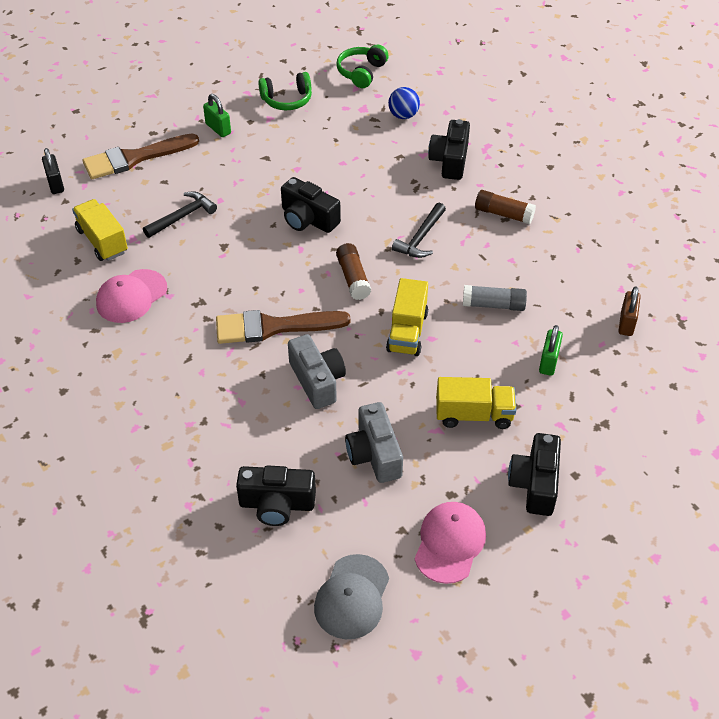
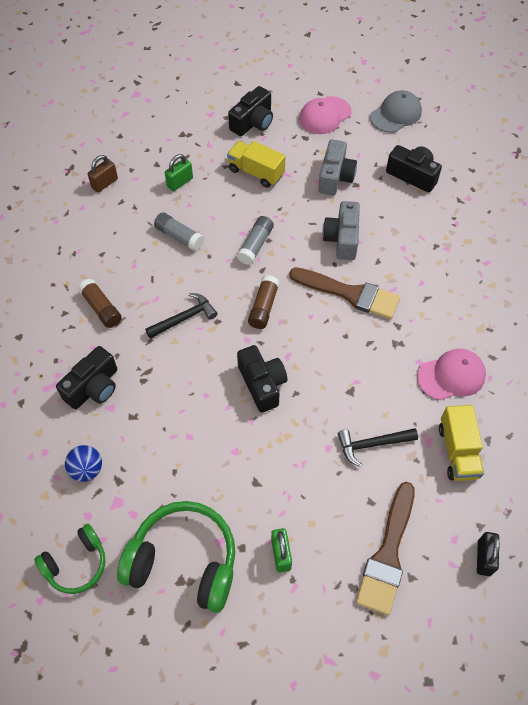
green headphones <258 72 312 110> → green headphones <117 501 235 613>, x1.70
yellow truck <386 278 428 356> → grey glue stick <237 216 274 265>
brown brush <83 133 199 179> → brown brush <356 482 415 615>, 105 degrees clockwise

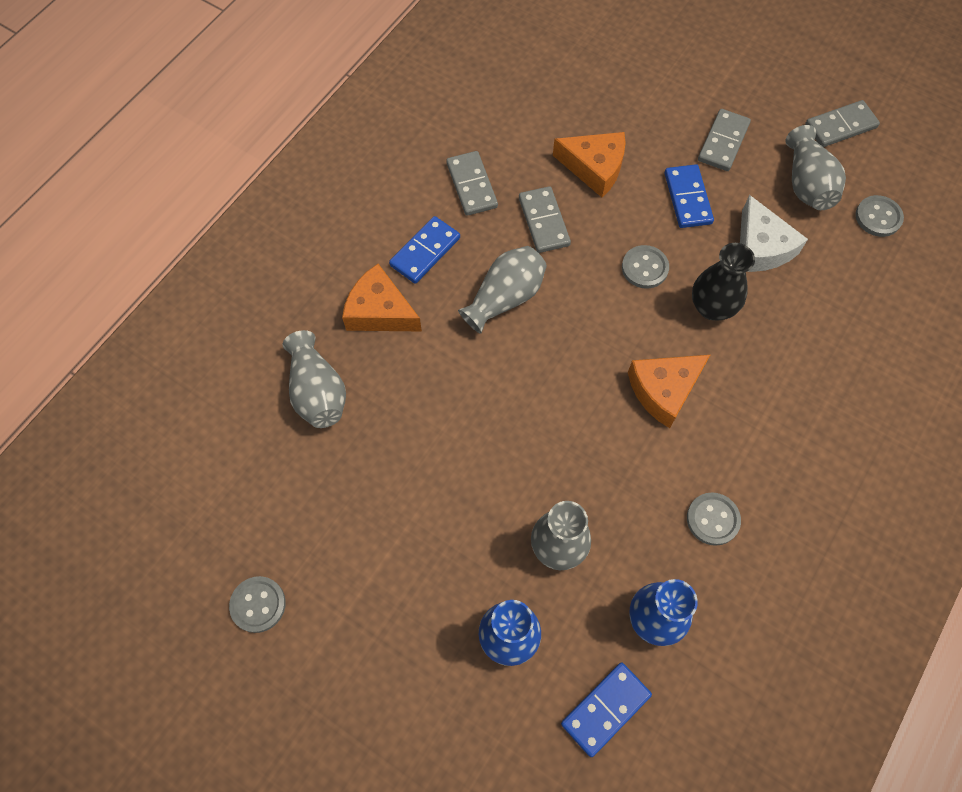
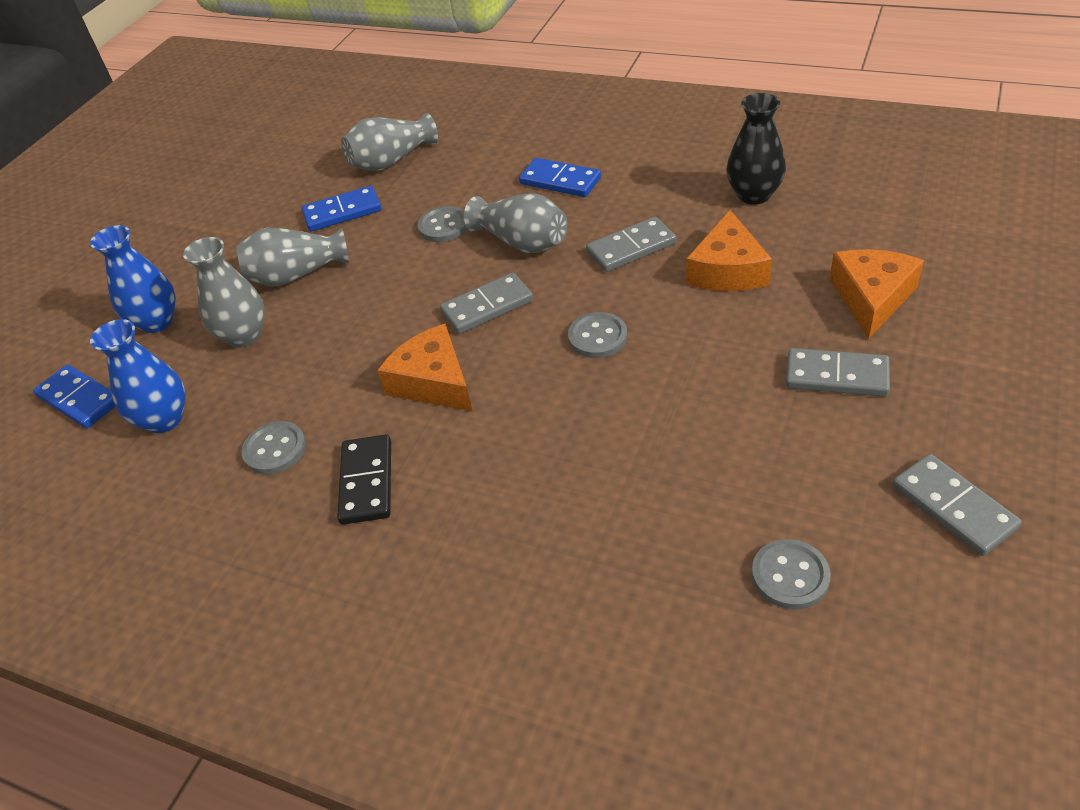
grey vase <785 125 846 210> → grey vase <236 228 349 286>, shifted
blue domino <665 164 714 228> → blue domino <302 186 381 231>, shifted
- → black domino <337 435 391 525>
grey button <229 576 286 633> → grey button <418 206 467 242>, shifted
grey domino <446 151 498 216> → grey domino <440 273 533 334>, shifted
black vase <692 243 755 321> → black vase <727 93 786 205>, shifted
orange cheese <342 264 422 331> → orange cheese <830 249 924 339>, shifted
white cheese <740 195 808 272> → -

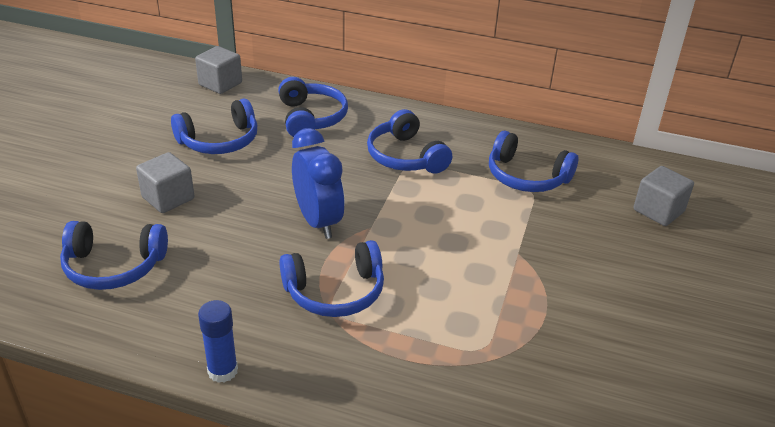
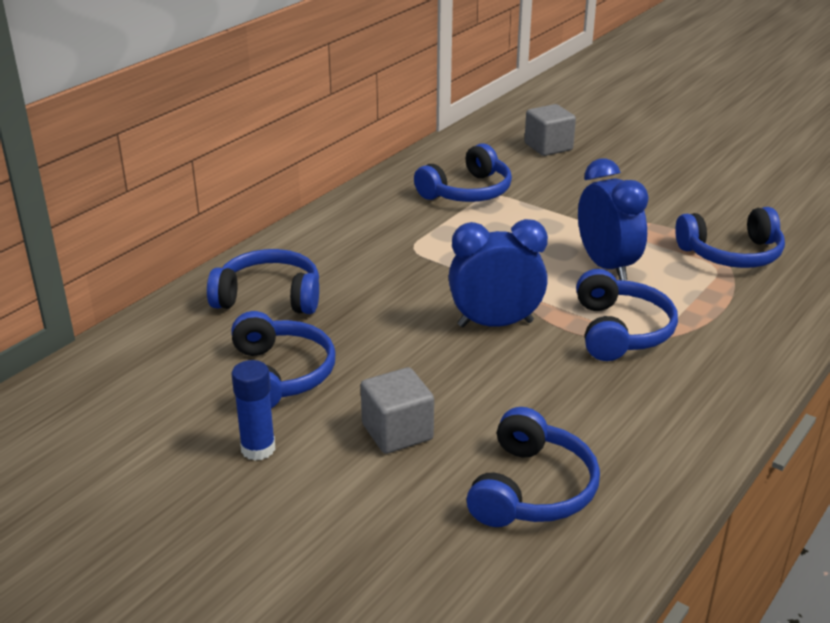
blue glue stick <198 300 238 383> → blue glue stick <231 360 275 461>, shifted
- → blue clock <578 158 649 281>
blue headphones <367 109 452 174> → blue headphones <675 207 785 268>, shifted
grey cube <195 46 242 94> → -

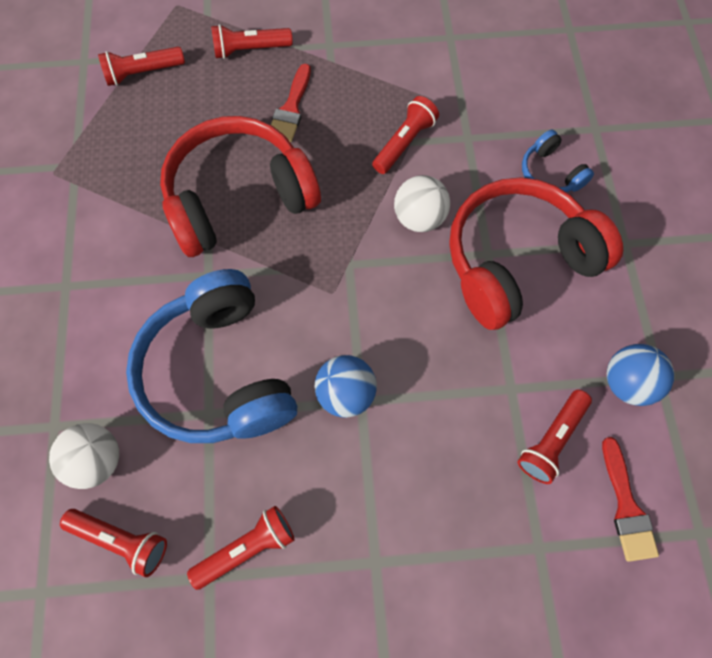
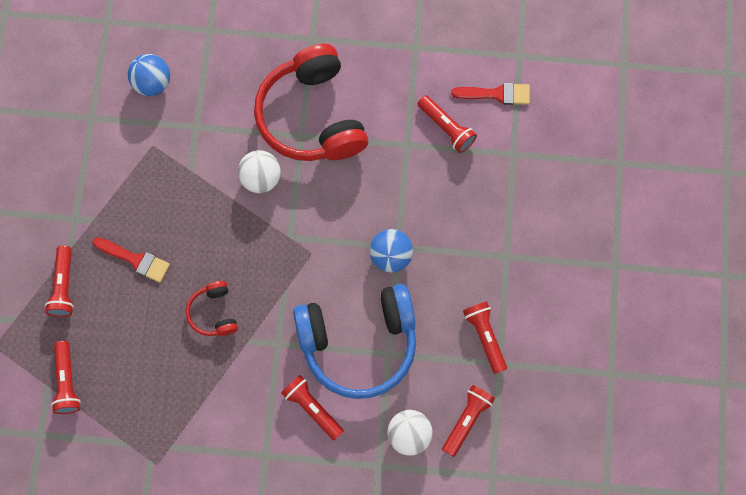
blue ball <607 344 674 406> → blue ball <128 54 170 96>, shifted
red headphones <160 116 321 257> → red headphones <186 281 238 336>, x0.45
red flashlight <372 96 439 174> → red flashlight <281 375 344 440>, shifted
blue headphones <522 130 594 193> → -

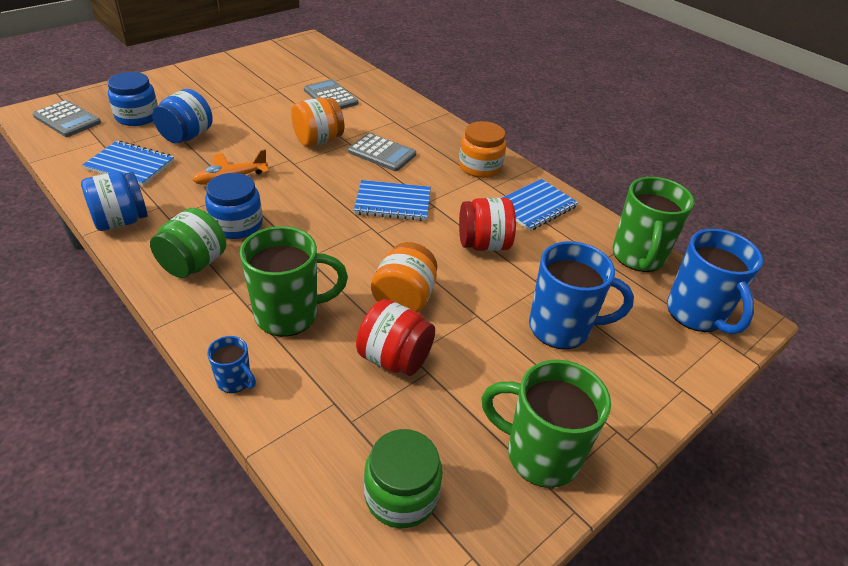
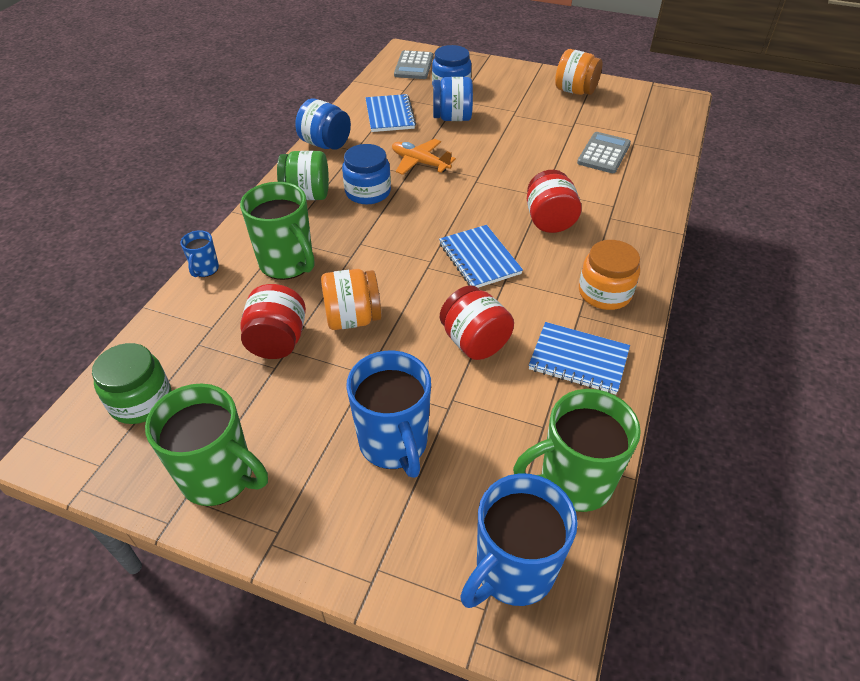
green mug <481 360 611 488> → green mug <145 384 268 506>, 120 degrees clockwise
grey calculator <348 133 416 171> → red jar <527 170 582 233>
orange jar <291 98 344 147> → orange jar <555 49 602 95>, shifted

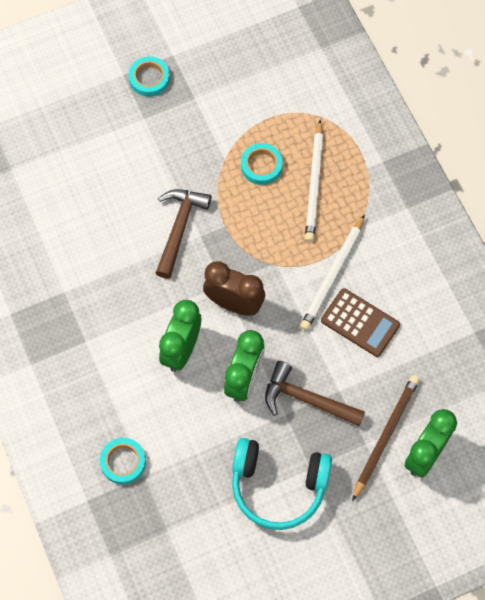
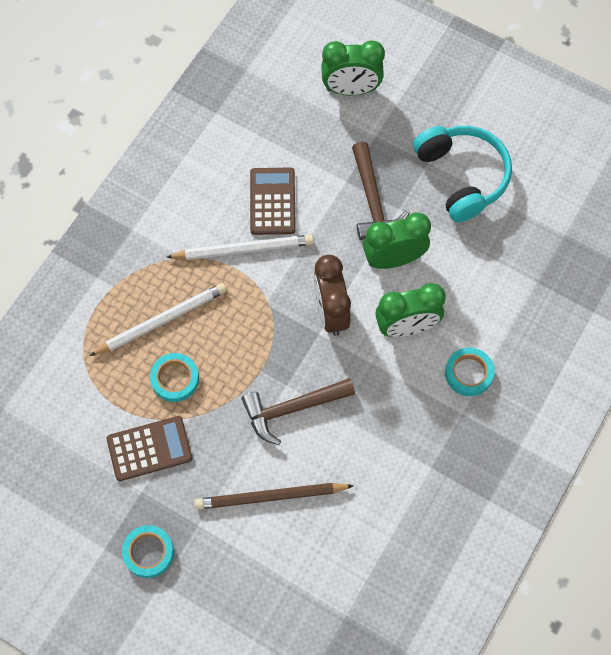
- → brown calculator <107 416 193 481>
brown pencil <352 375 420 501> → brown pencil <194 483 354 510>, shifted
turquoise tape <100 438 146 484> → turquoise tape <445 347 494 396>, shifted

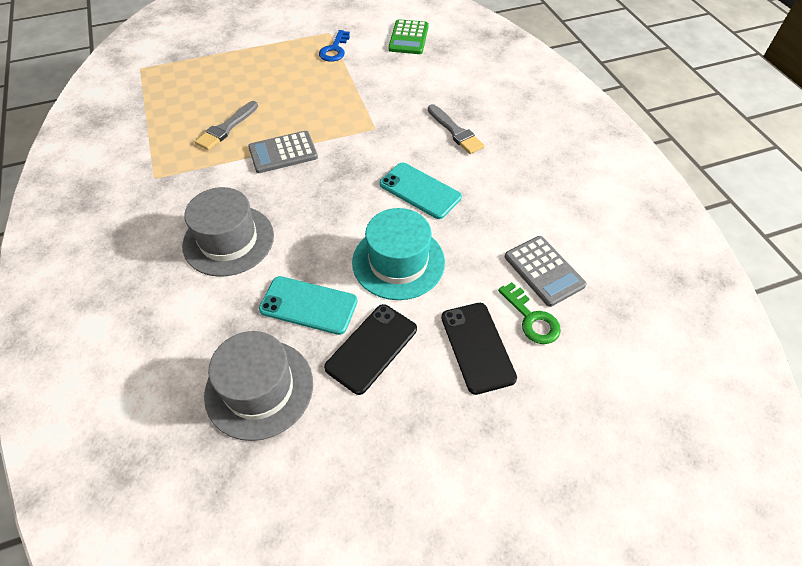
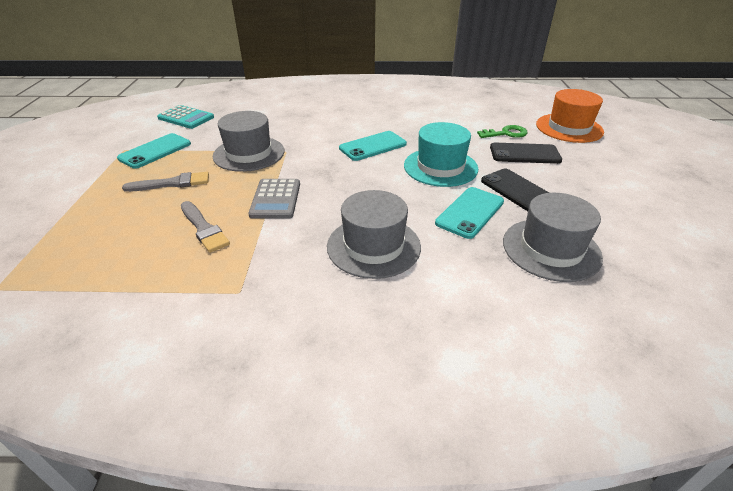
blue key <319 30 350 62> → turquoise phone <117 133 191 169>
grey brush <428 104 485 154> → grey brush <122 172 209 192>, shifted
green calculator <388 19 429 54> → turquoise calculator <157 105 214 129>
- → grey hat <213 111 284 172>
- → orange hat <536 89 604 143>
grey calculator <505 236 587 307> → -

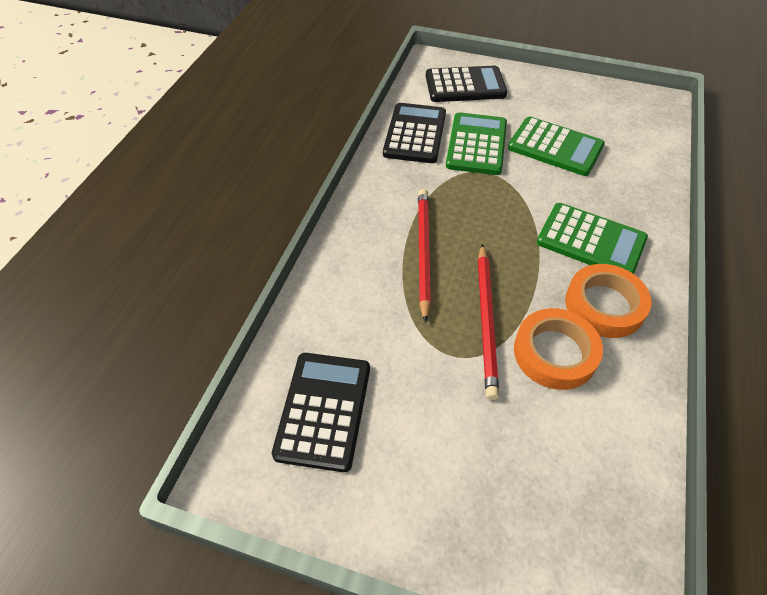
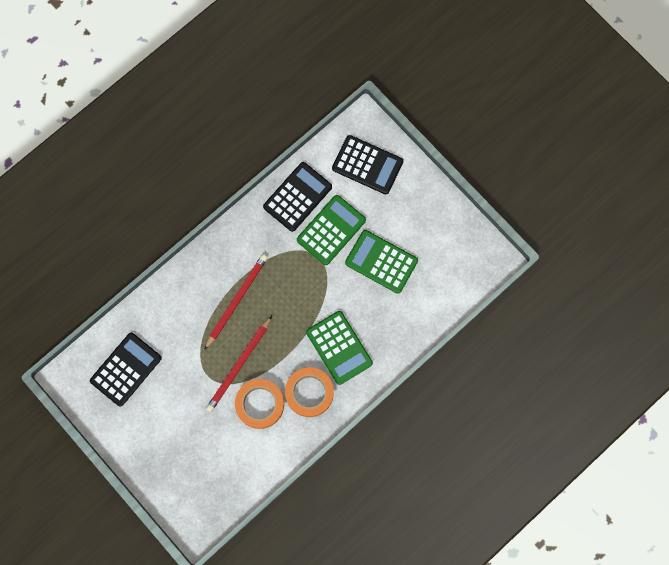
green calculator <508 117 605 176> → green calculator <345 230 418 294>, 150 degrees clockwise

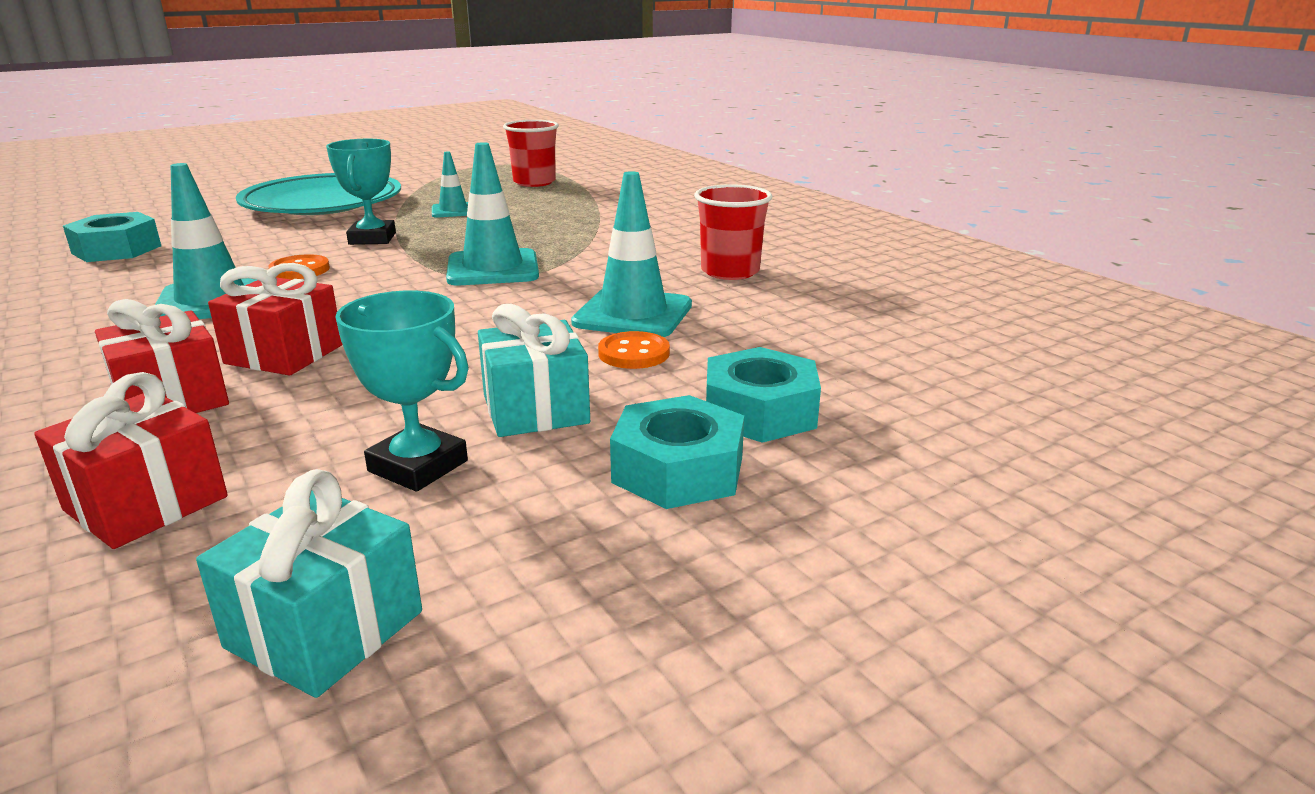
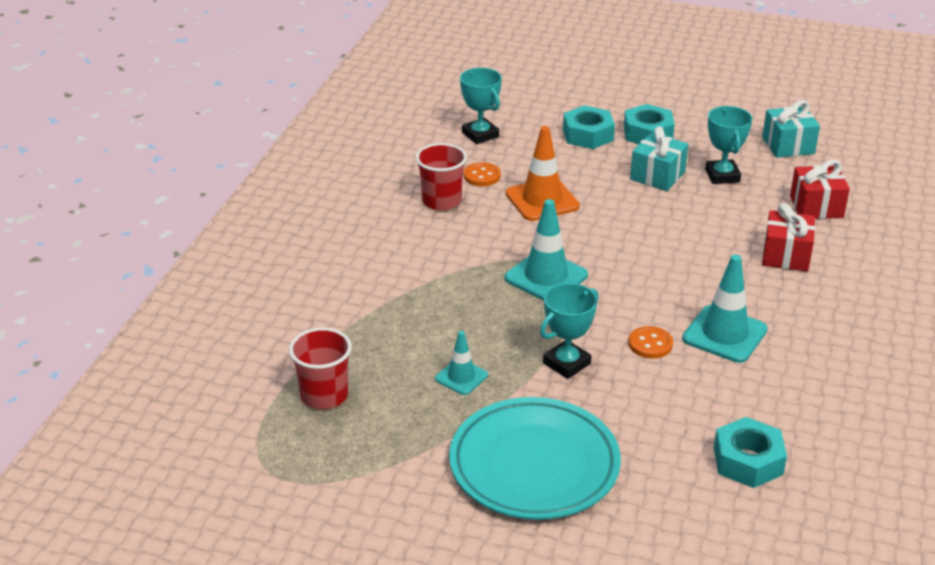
- → turquoise trophy <460 68 502 144>
orange button <598 331 670 369> → orange button <464 162 501 186>, shifted
turquoise traffic cone <571 171 692 337> → orange traffic cone <506 126 580 221>
red gift <208 263 343 376> → -

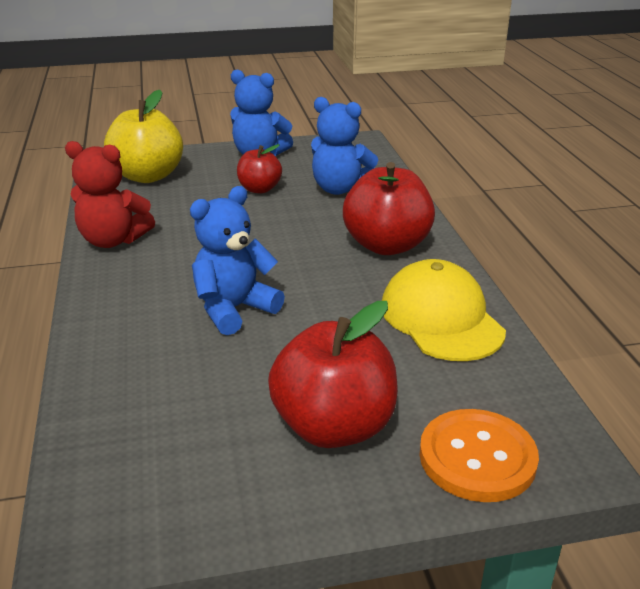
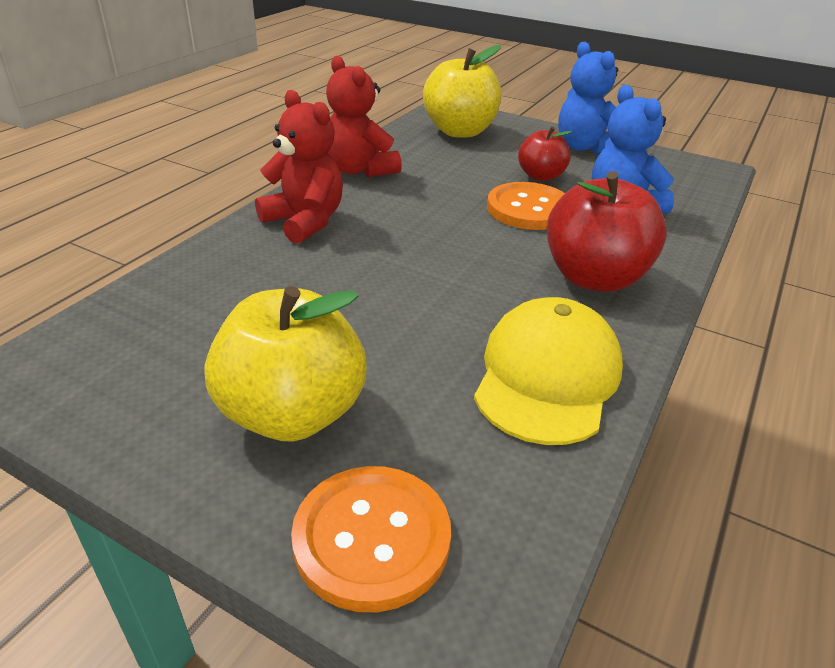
red apple <268 301 398 448> → yellow apple <205 286 367 442>
- → red teddy bear <255 90 343 244>
- → orange button <487 182 565 230>
blue teddy bear <190 186 285 335> → -

